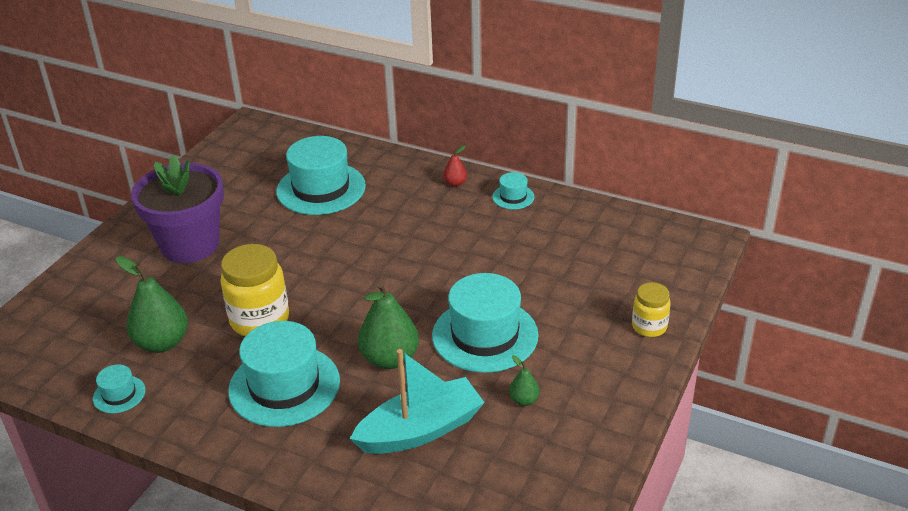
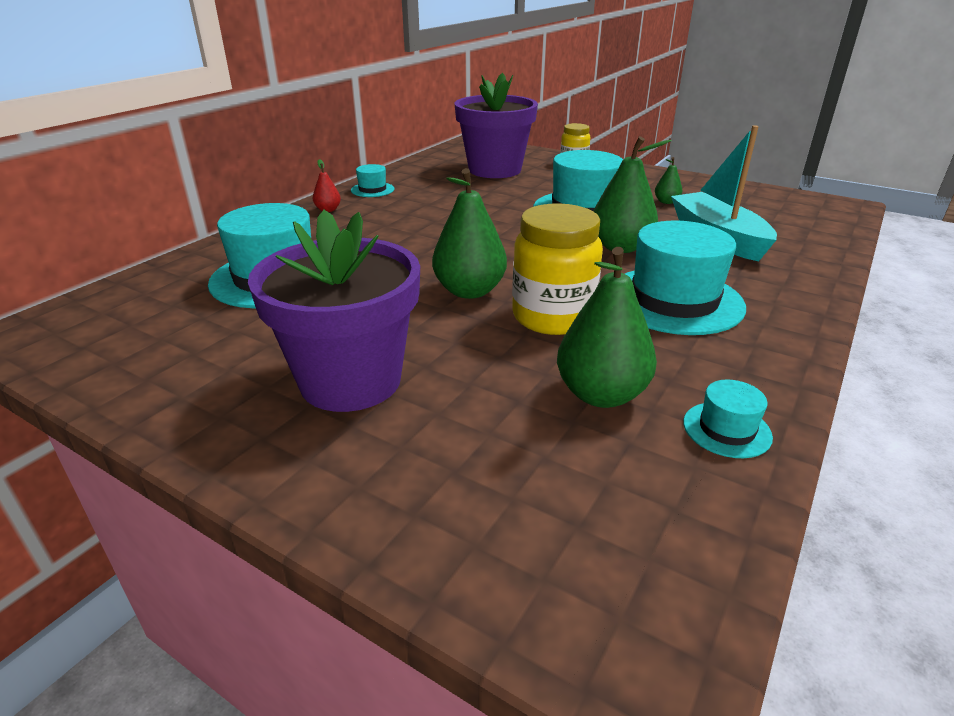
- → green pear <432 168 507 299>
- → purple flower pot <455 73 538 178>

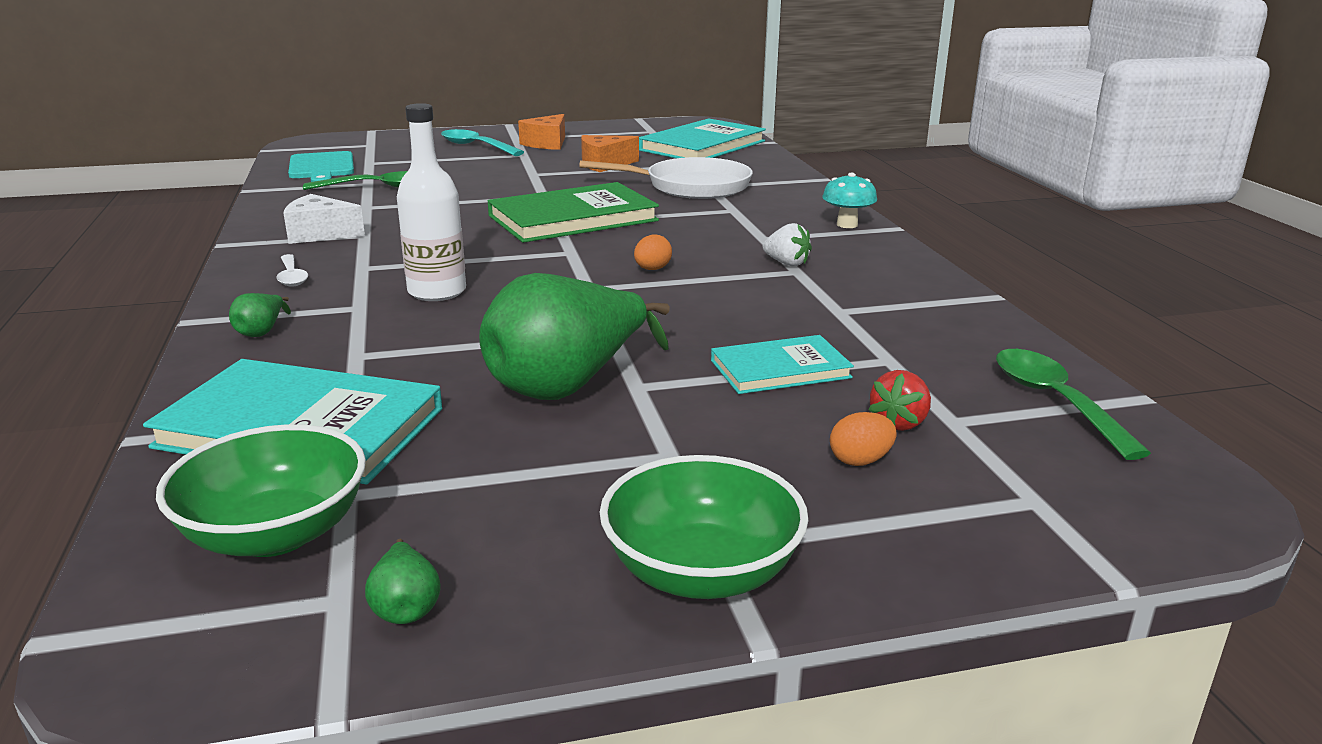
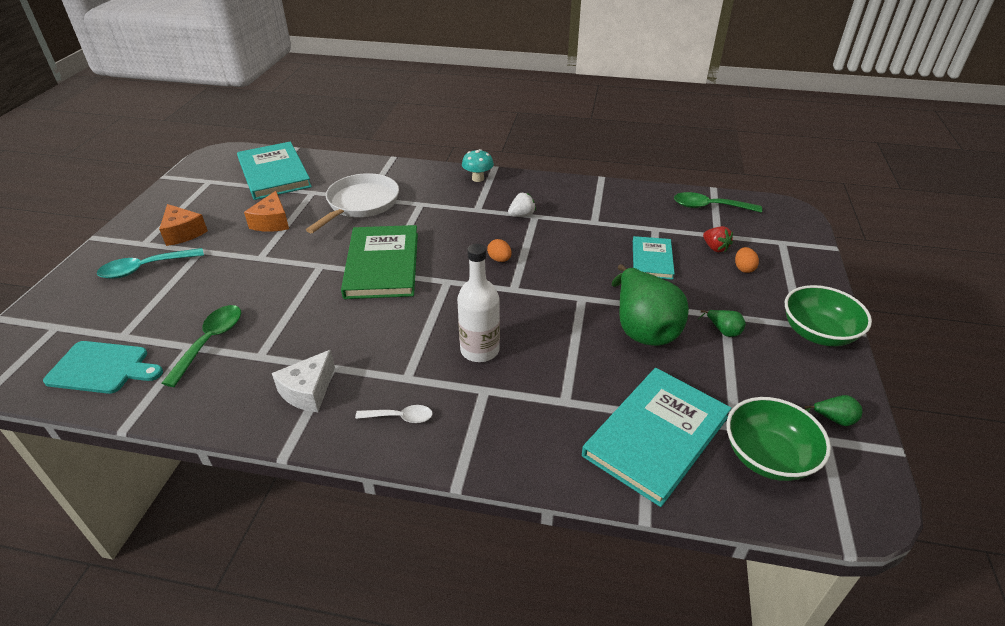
green pear <229 293 291 337> → green pear <698 310 746 337>, shifted

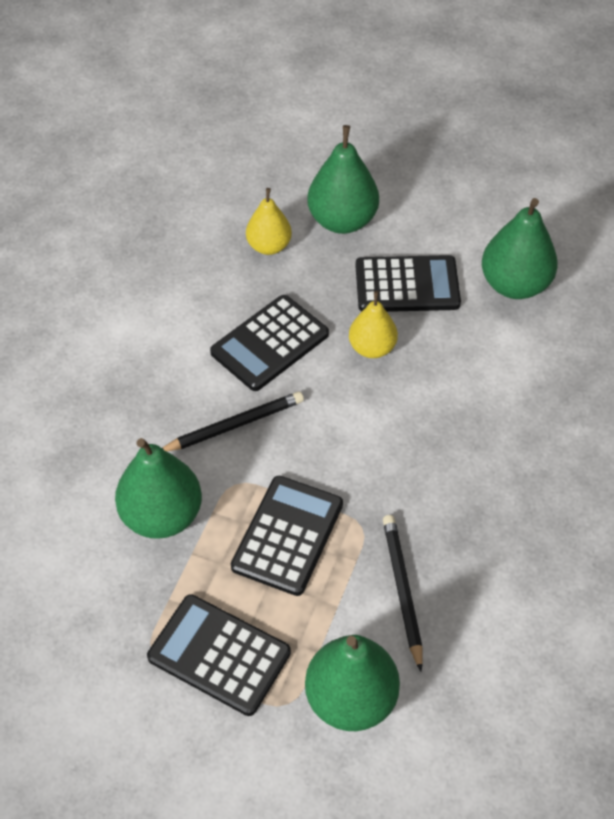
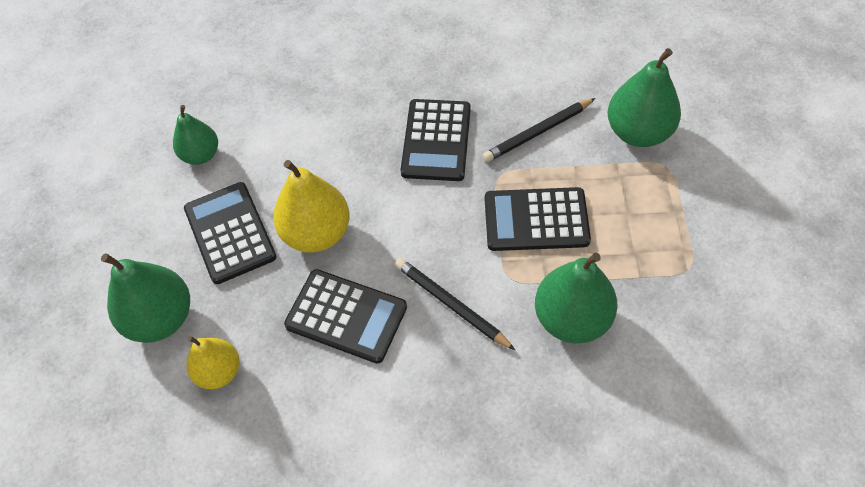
green pear <482 198 558 299> → green pear <173 105 218 165>, x0.63
yellow pear <349 291 398 358> → yellow pear <273 160 350 253>, x1.58
black calculator <147 594 291 716> → black calculator <400 99 471 181>, shifted

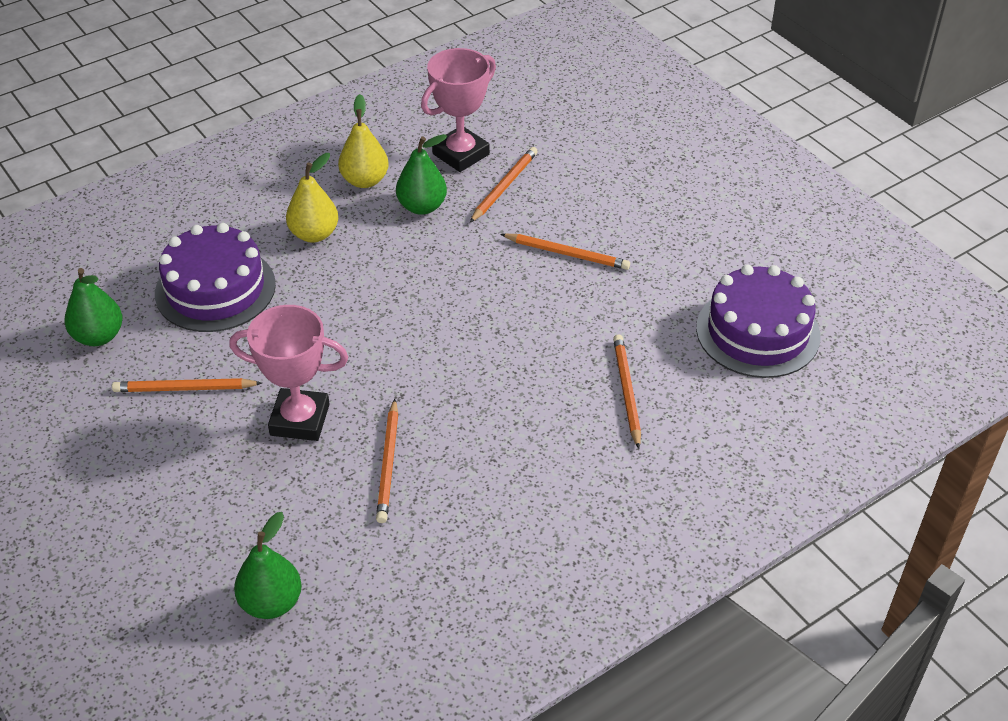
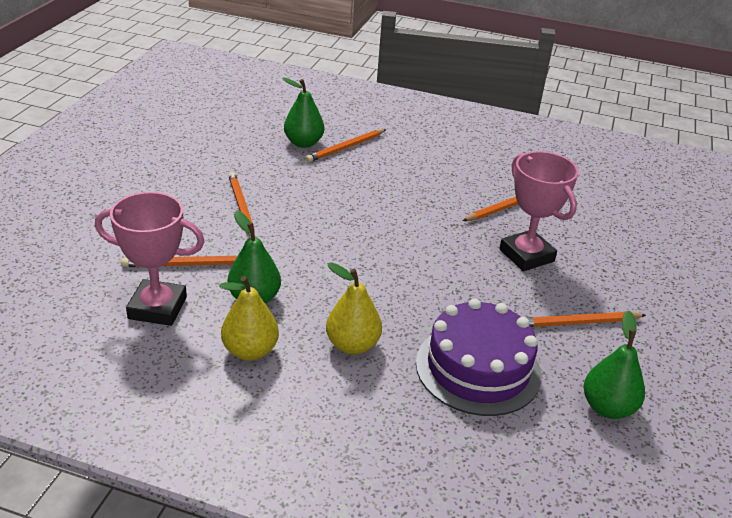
green pear <234 512 302 619> → green pear <282 77 324 148>, shifted
orange pencil <112 378 262 392> → orange pencil <527 312 646 327>, 120 degrees clockwise
purple cake <696 265 821 378> → -

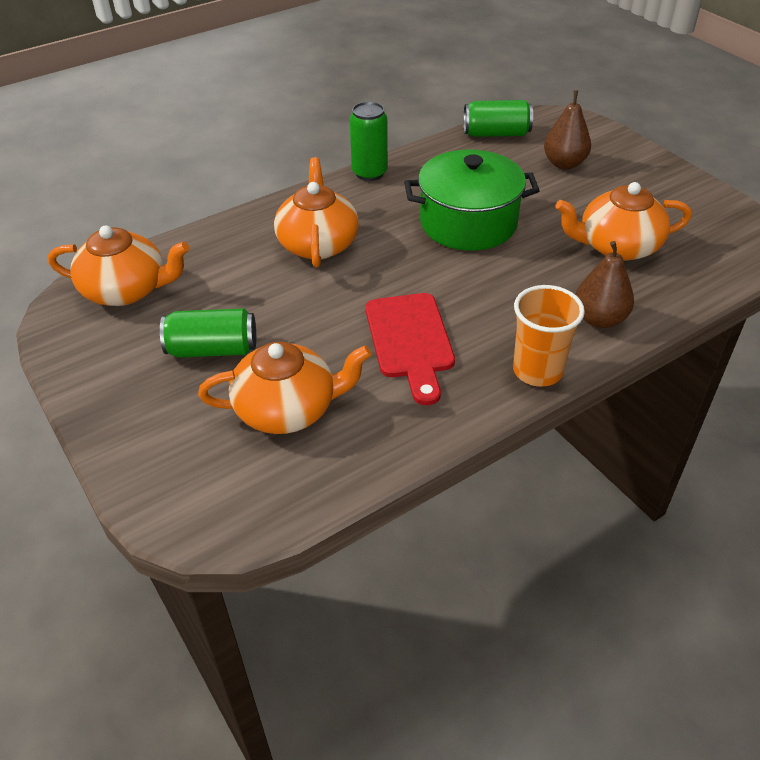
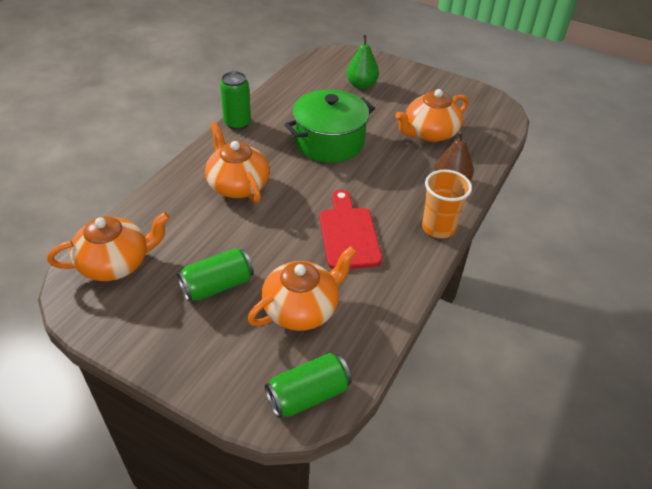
green can <464 100 533 137> → green can <265 353 351 418>, shifted
red cutting board <365 293 455 405> → red cutting board <320 190 382 269>, 150 degrees counterclockwise
brown pear <544 90 591 169> → green pear <347 35 379 90>

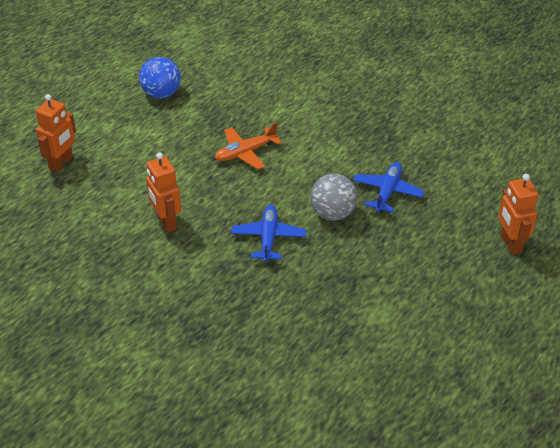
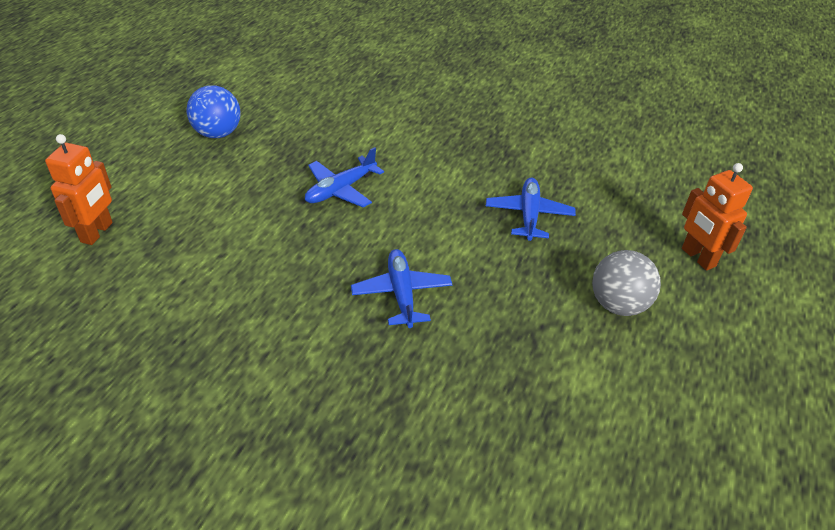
orange plane <215 122 282 170> → blue plane <305 147 384 208>
grey ball <310 174 357 221> → grey ball <592 250 661 316>, shifted
orange robot <146 152 181 232> → -

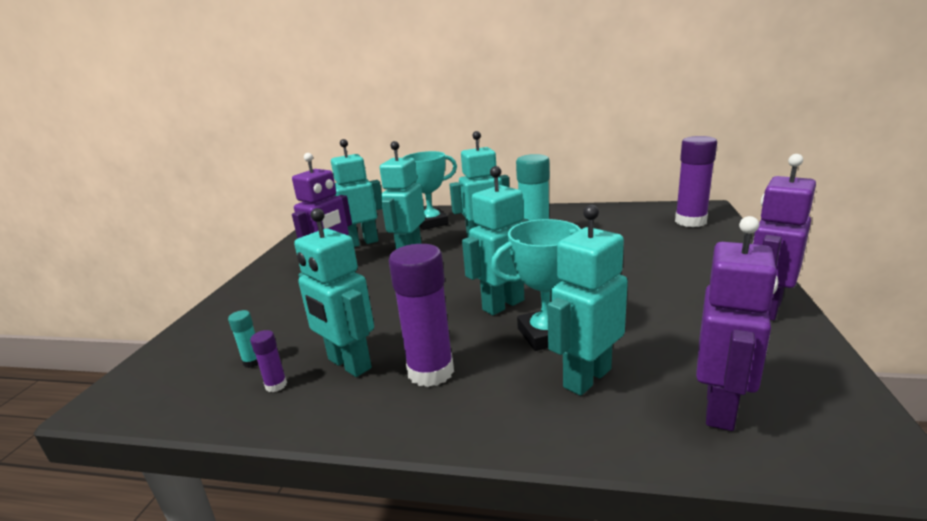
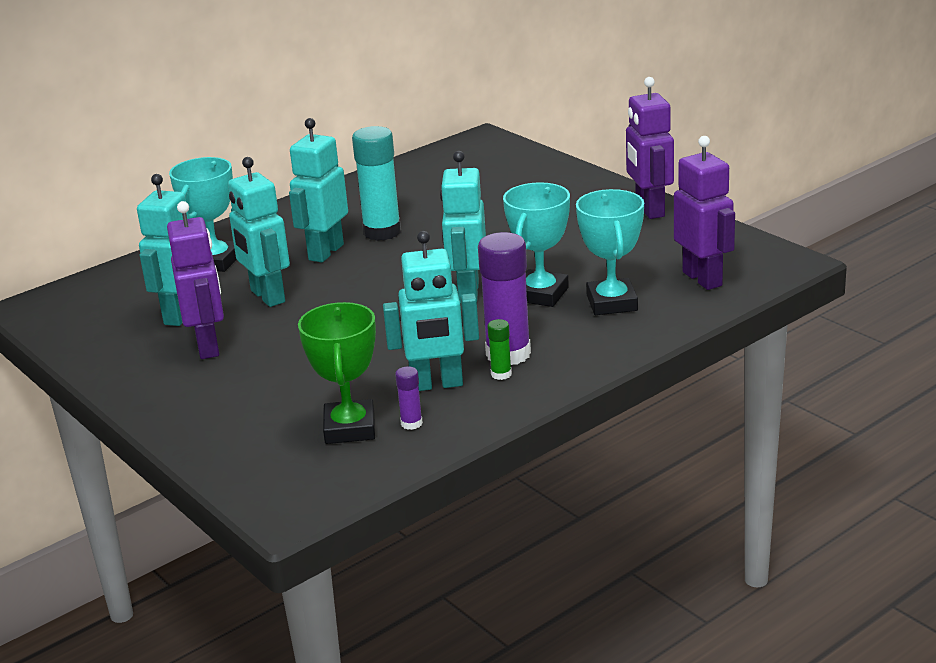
turquoise glue stick <228 310 258 368> → green trophy <298 302 376 444>
- → green glue stick <487 319 512 380>
turquoise robot <547 205 628 396> → turquoise trophy <576 189 644 315>
purple glue stick <675 136 717 227> → -

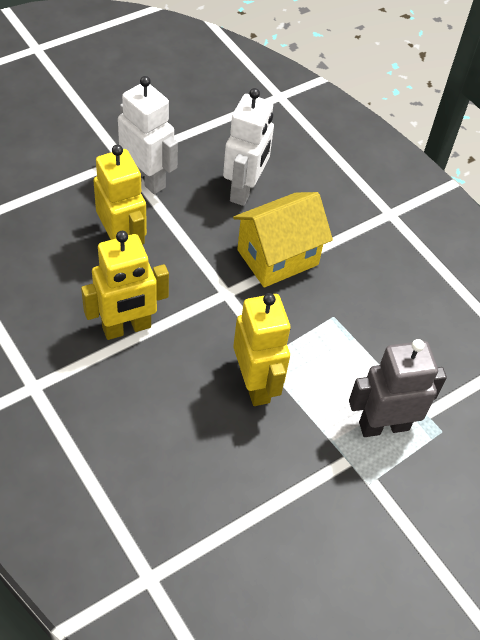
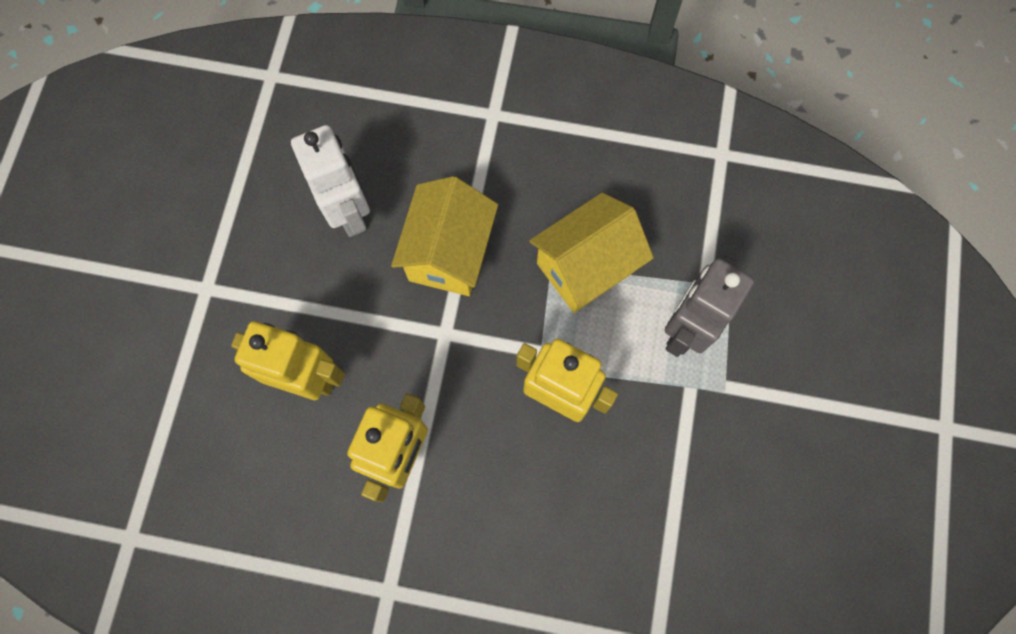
- → yellow house <529 193 654 313>
white robot <118 76 178 194> → -

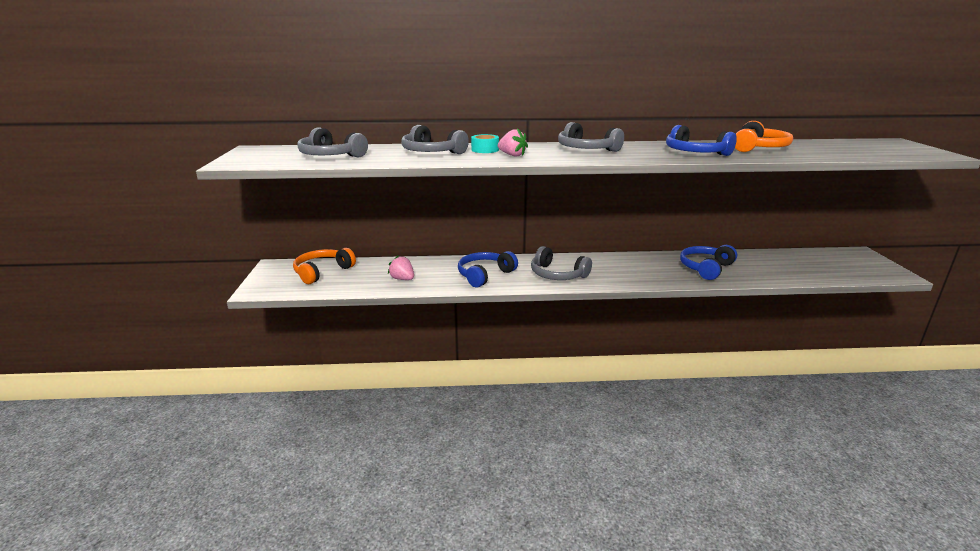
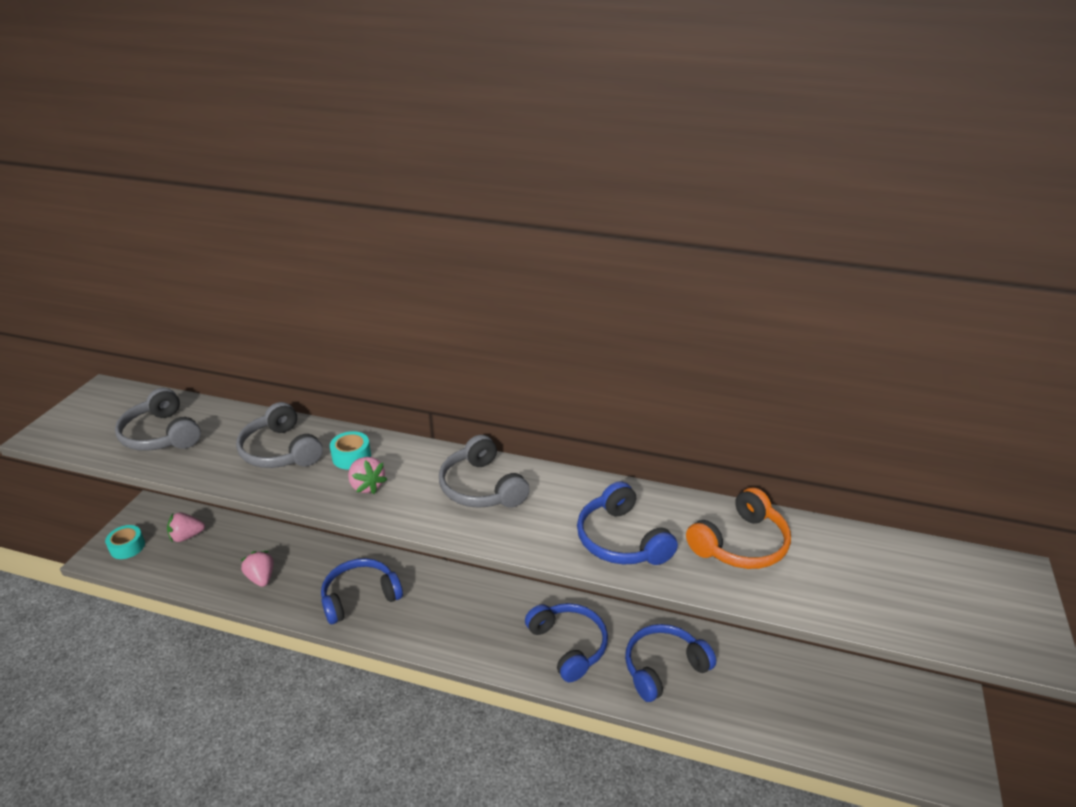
- → turquoise tape <105 525 145 559>
orange headphones <293 248 356 284> → pink strawberry <167 513 205 542>
- → blue headphones <525 603 608 682>
grey headphones <531 246 592 280> → -

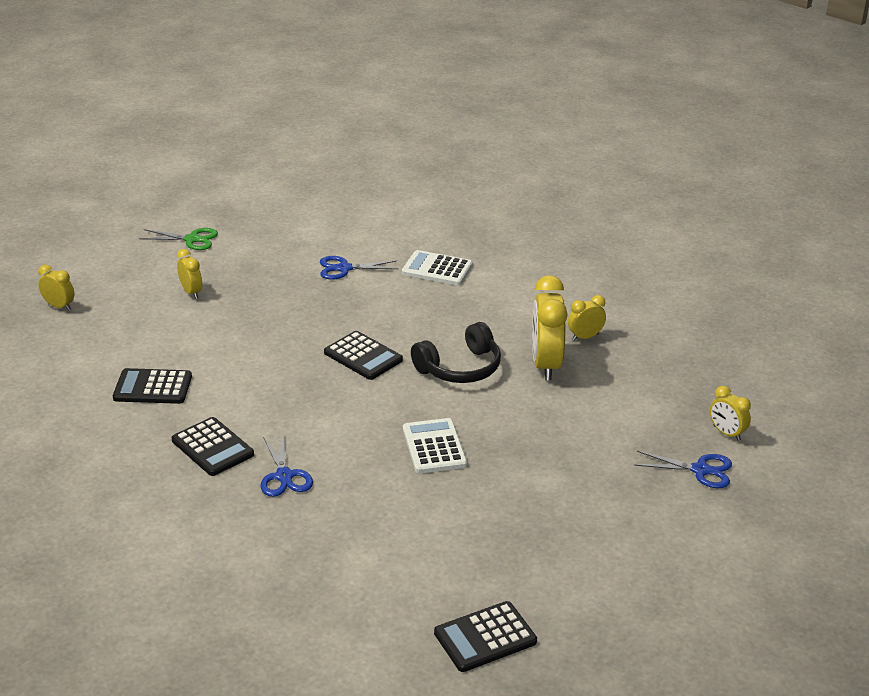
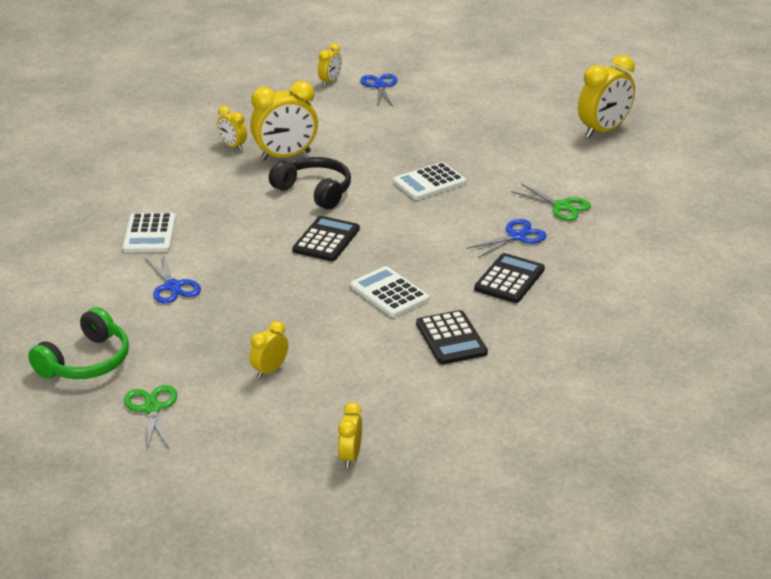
- → green headphones <28 307 129 379>
- → white calculator <350 266 429 317>
- → green scissors <511 184 591 220>
black calculator <434 601 537 672> → yellow clock <578 55 635 138>

